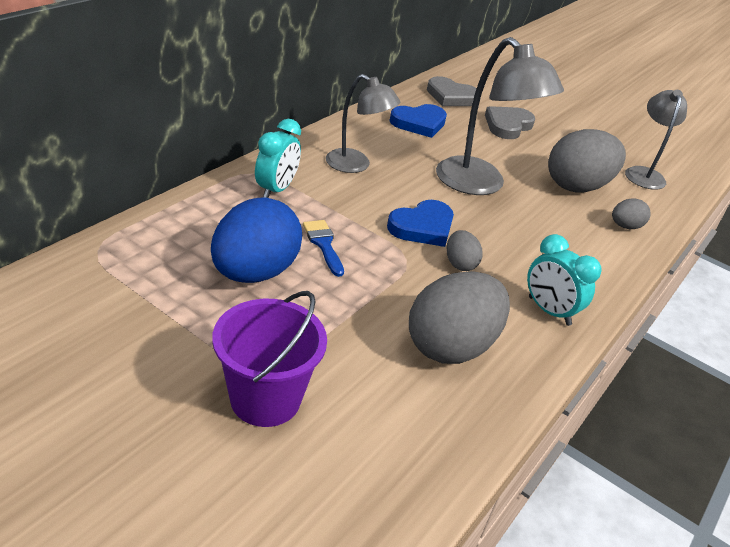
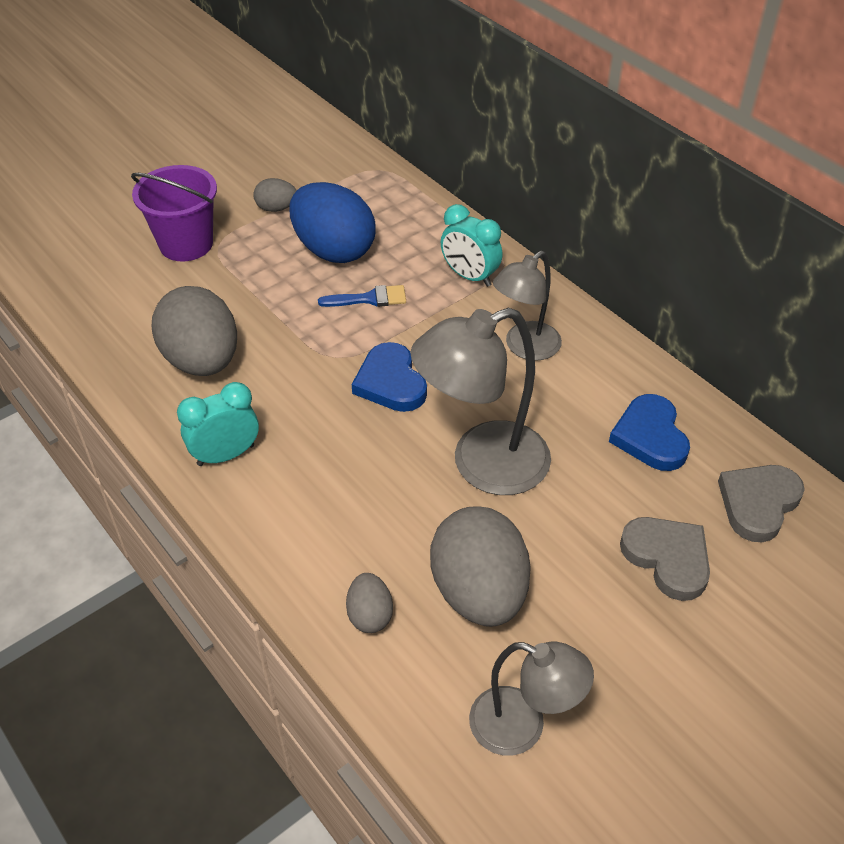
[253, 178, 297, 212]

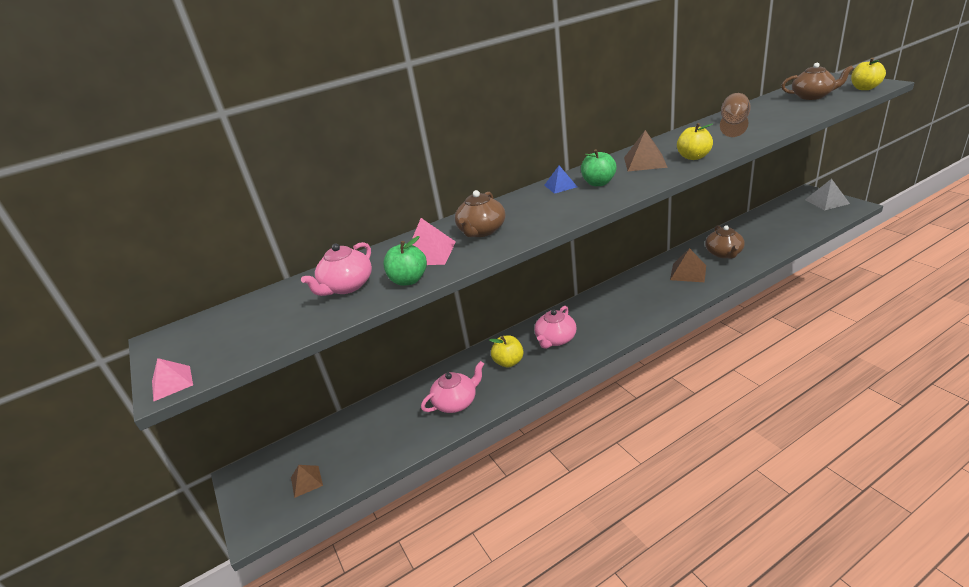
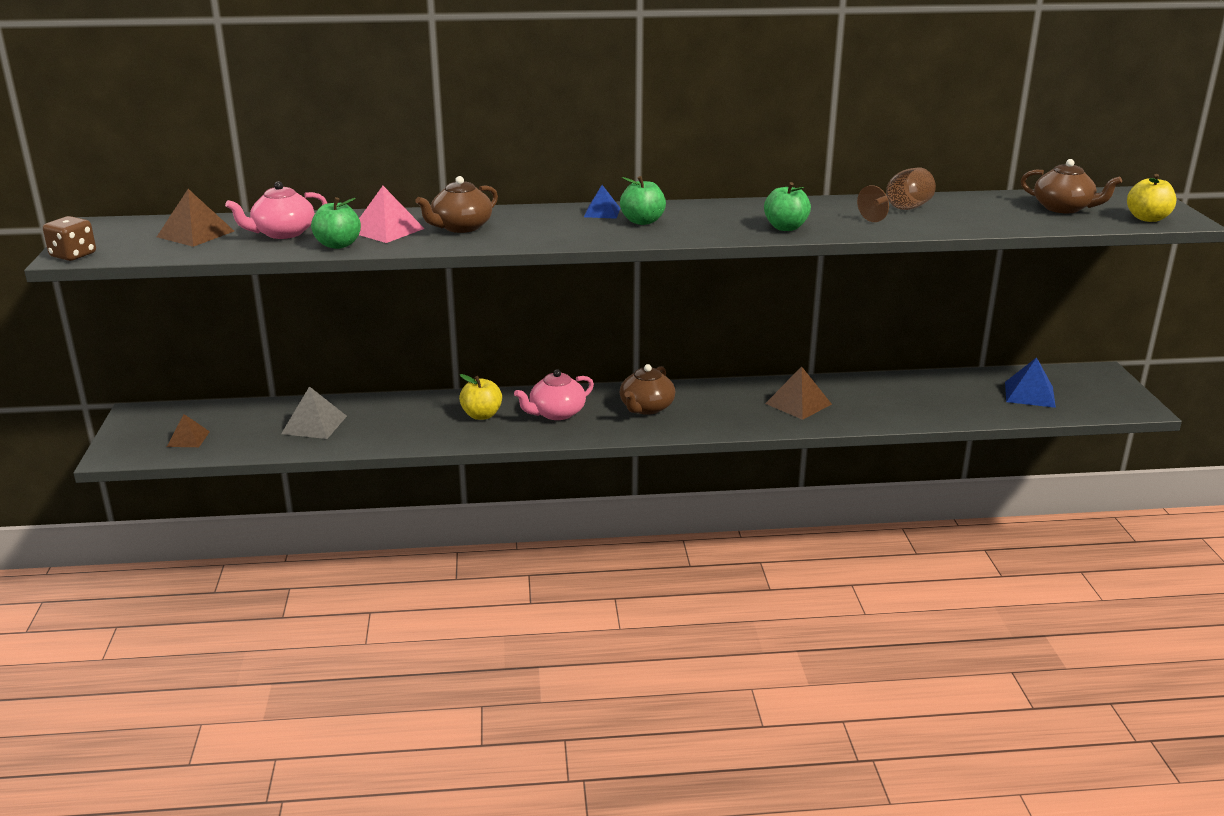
[421, 361, 484, 413] (first image)
[1005, 357, 1056, 408]
[157, 189, 234, 247]
[620, 364, 675, 415]
[281, 386, 347, 439]
[43, 216, 96, 261]
[764, 182, 811, 231]

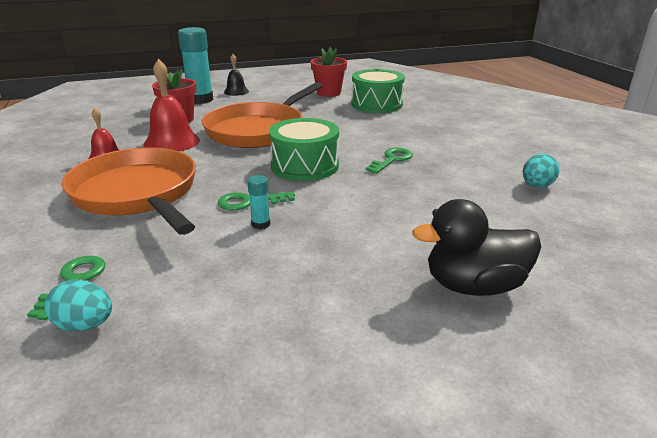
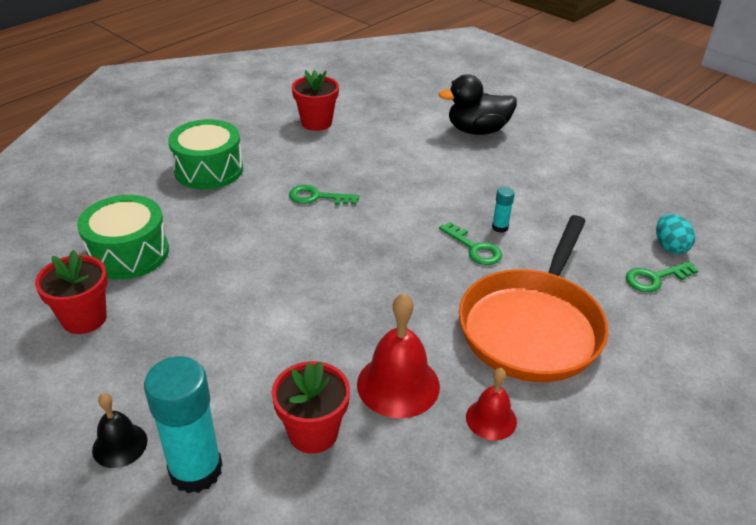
[202, 82, 323, 148] (first image)
[168, 119, 243, 190]
[292, 70, 339, 131]
[439, 74, 517, 135]

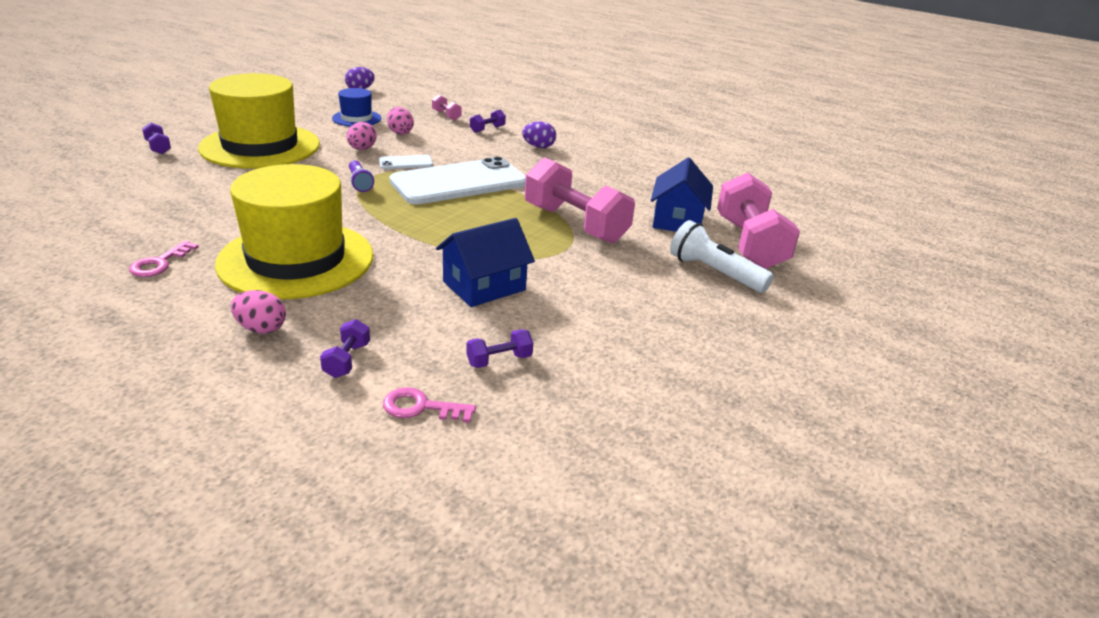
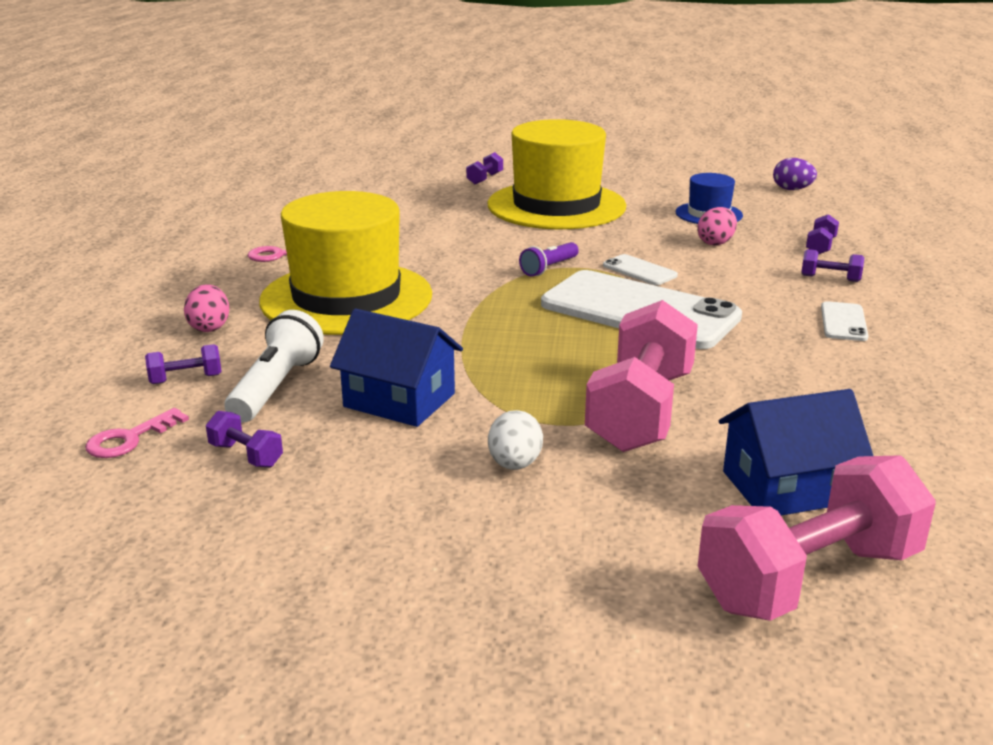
[347, 122, 376, 150] (first image)
[488, 410, 543, 470]
[224, 310, 324, 423]
[821, 301, 868, 341]
[806, 214, 839, 254]
[85, 408, 189, 458]

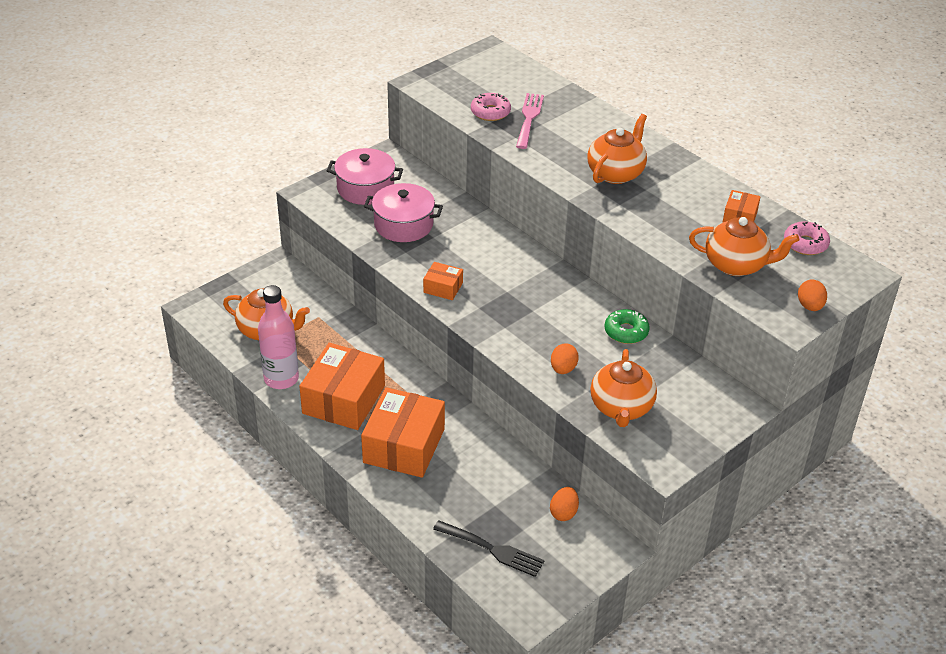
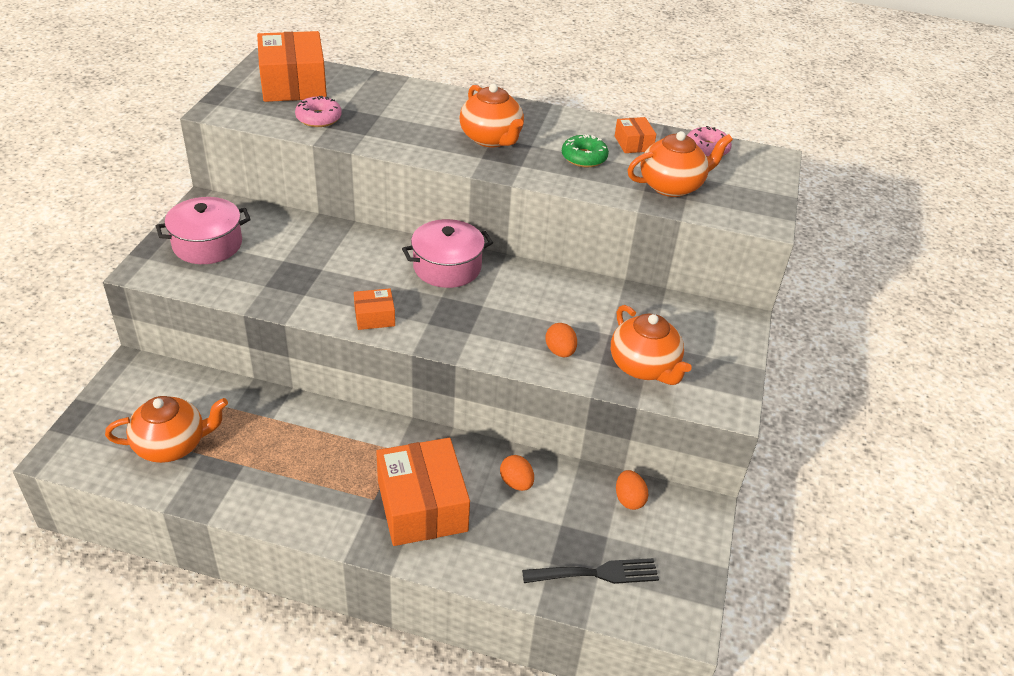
[258, 285, 299, 389] (first image)
[516, 93, 544, 149] (first image)
[257, 31, 327, 102]
[402, 219, 493, 288]
[562, 134, 609, 167]
[500, 455, 534, 491]
[459, 84, 524, 147]

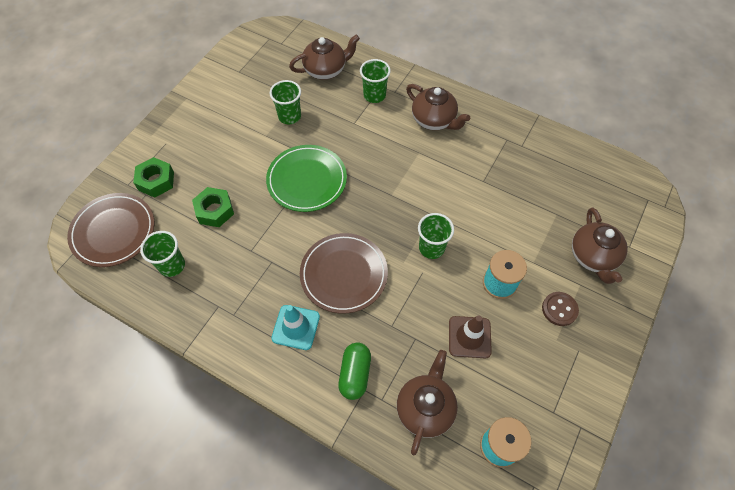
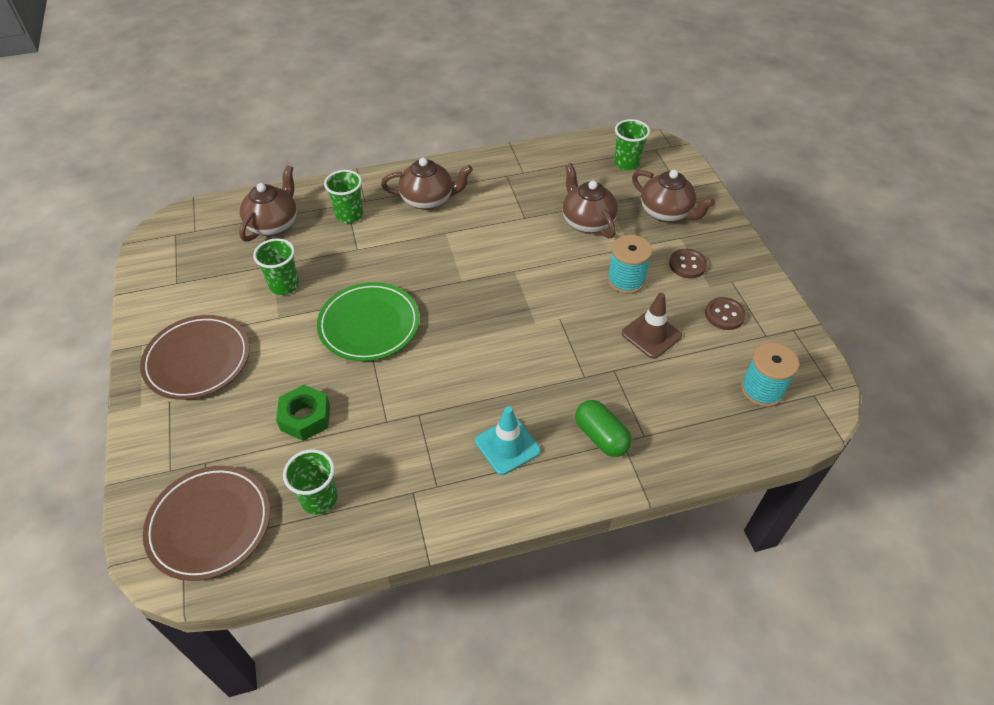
[133, 157, 174, 198] (first image)
[705, 297, 746, 330]
[140, 315, 250, 400]
[562, 163, 618, 238]
[614, 119, 650, 170]

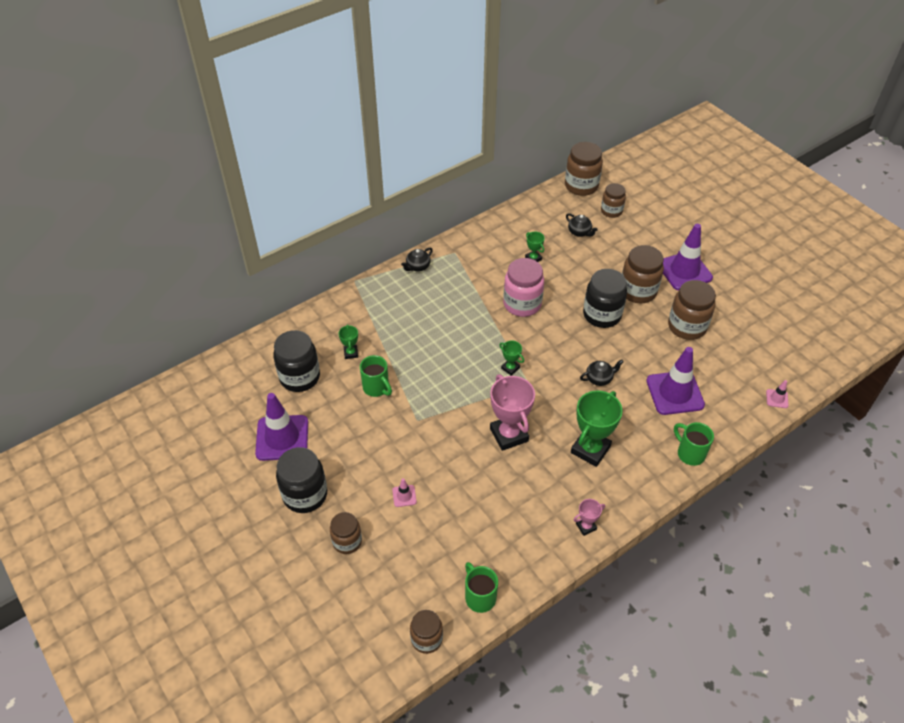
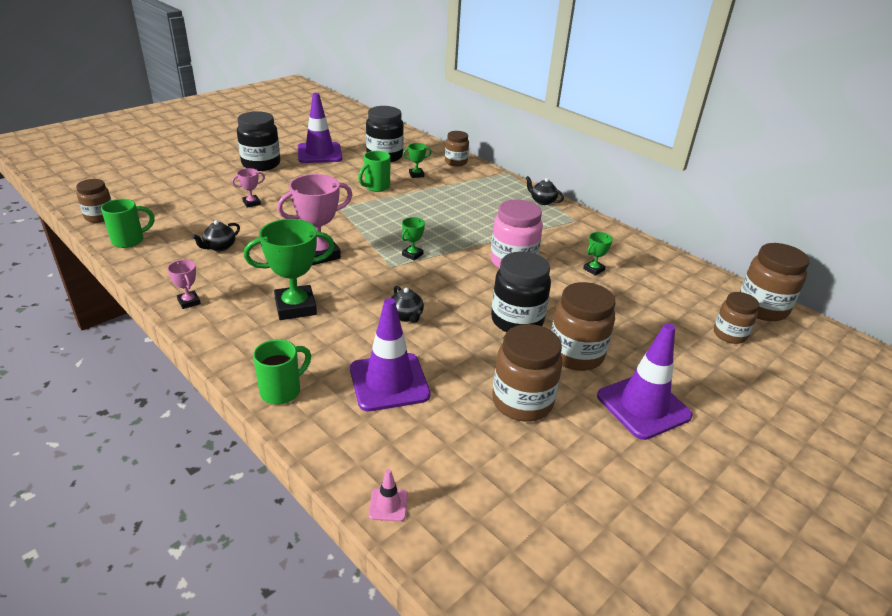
[445, 131, 469, 166]
[192, 220, 240, 251]
[232, 168, 265, 208]
[244, 219, 335, 320]

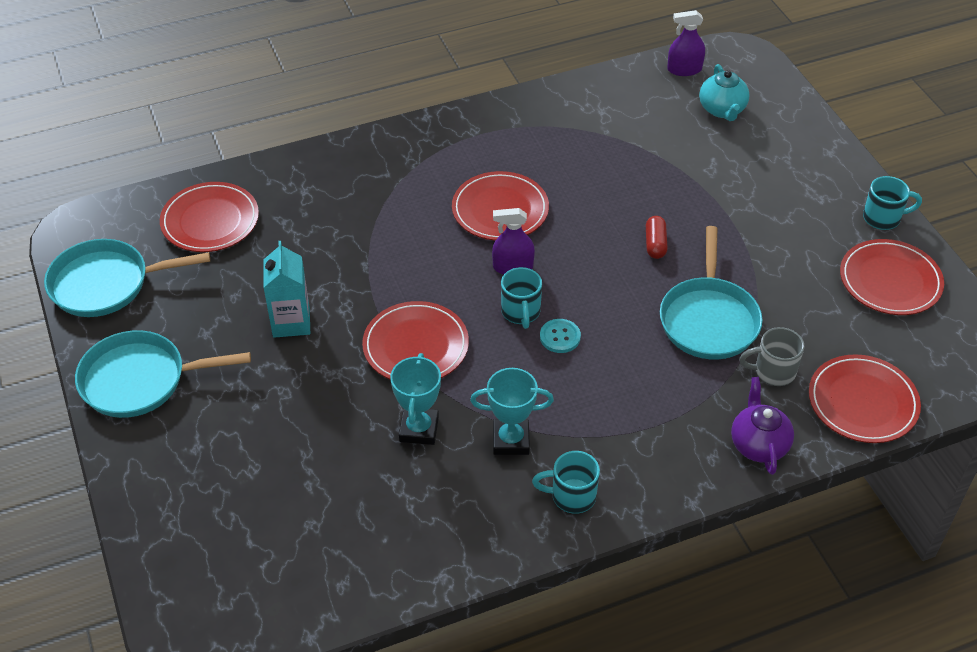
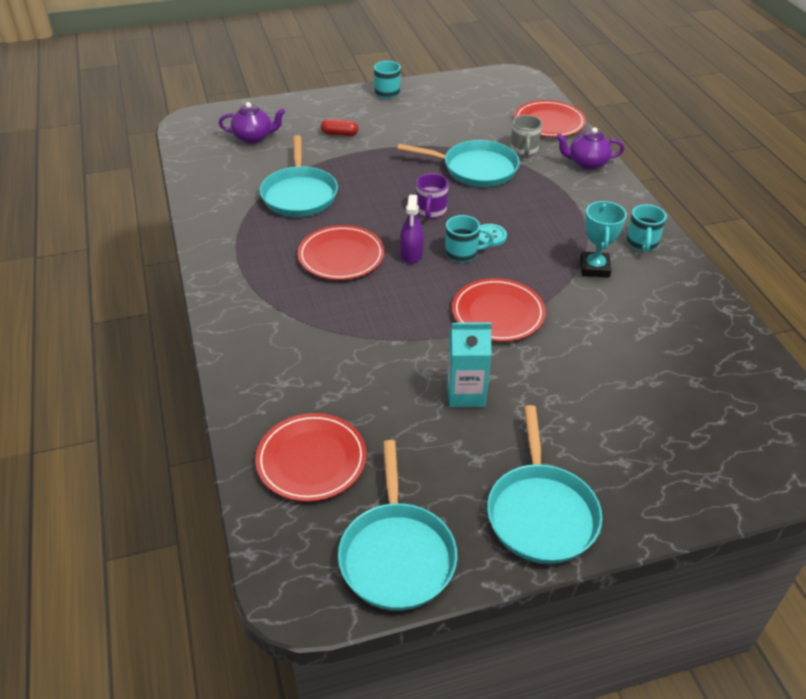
[390, 353, 441, 445] (first image)
[667, 10, 705, 76] (first image)
[840, 239, 944, 315] (first image)
[260, 135, 338, 217]
[416, 173, 449, 219]
[321, 119, 358, 136]
[219, 102, 285, 144]

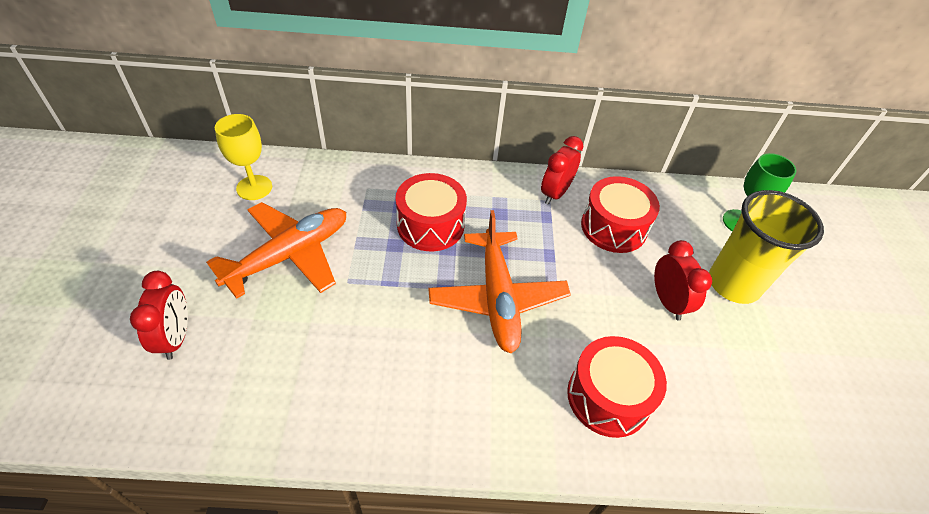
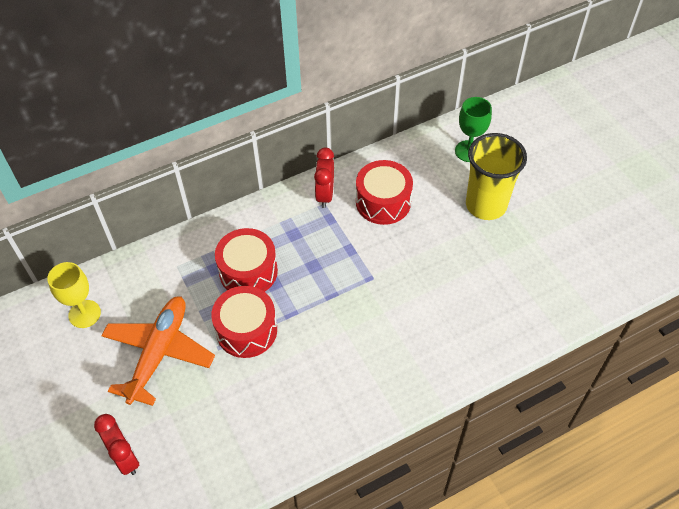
[428, 210, 571, 353] (first image)
[654, 240, 712, 321] (first image)
[211, 286, 277, 358]

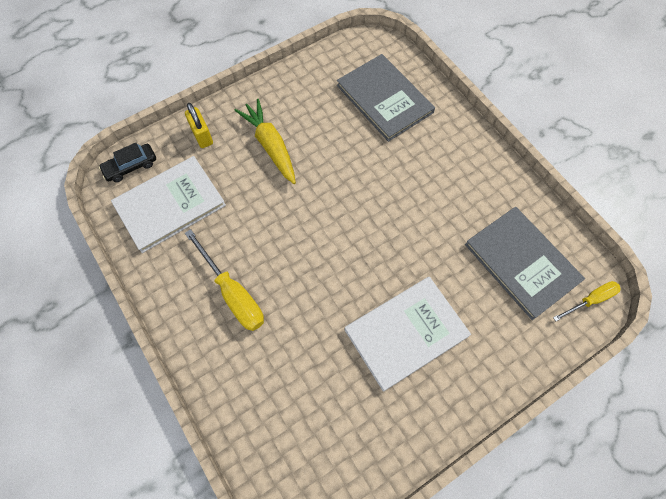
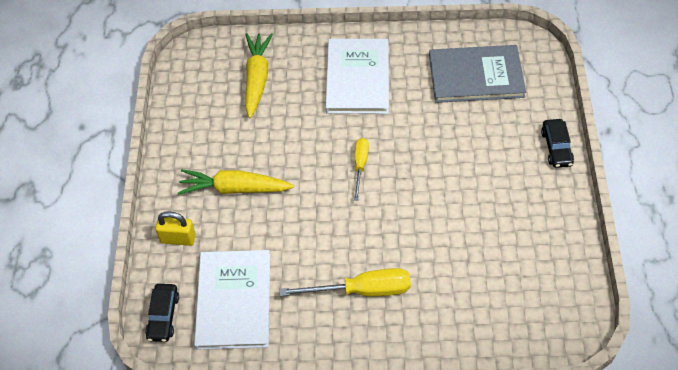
[541, 119, 574, 168]
[325, 39, 389, 114]
[354, 138, 369, 201]
[246, 33, 273, 118]

